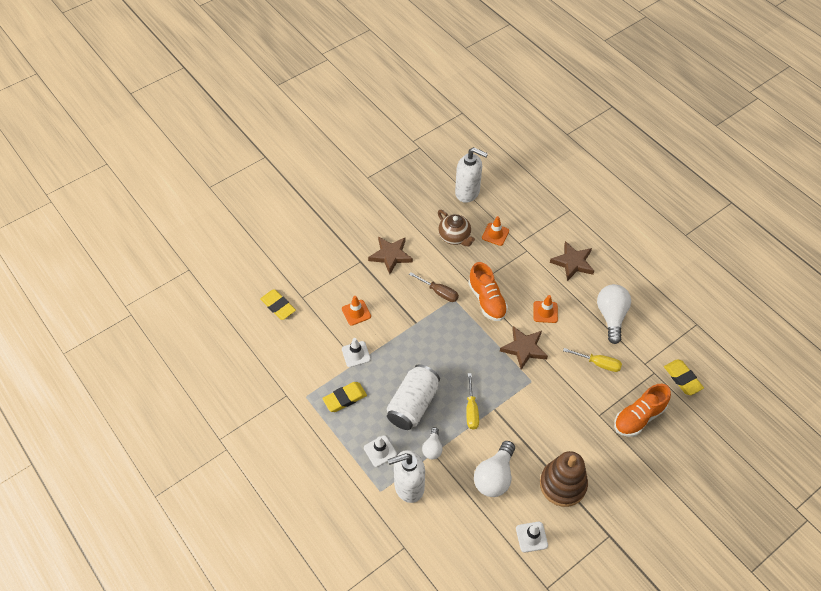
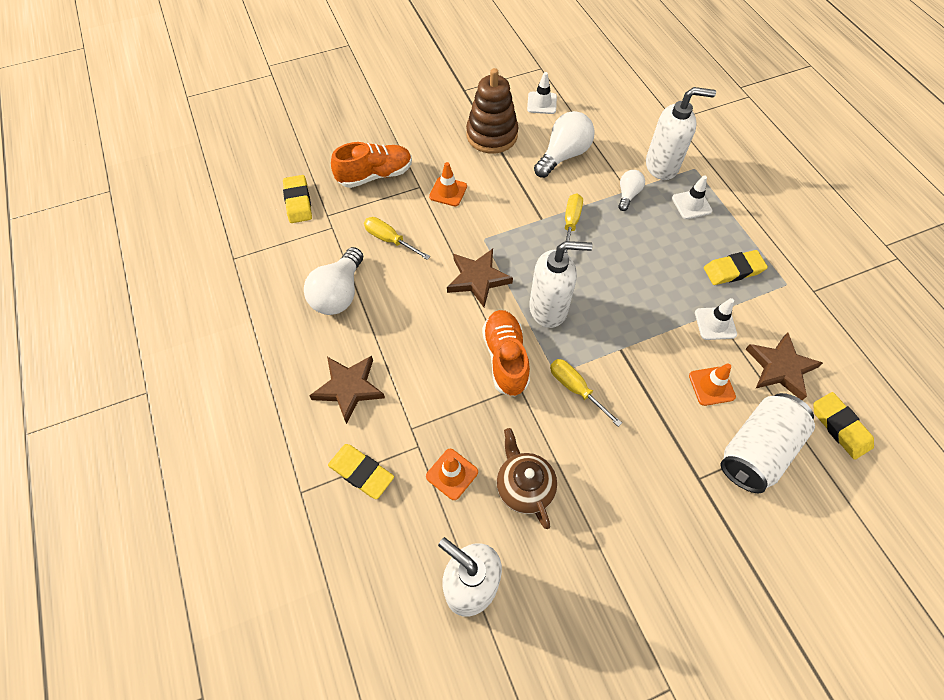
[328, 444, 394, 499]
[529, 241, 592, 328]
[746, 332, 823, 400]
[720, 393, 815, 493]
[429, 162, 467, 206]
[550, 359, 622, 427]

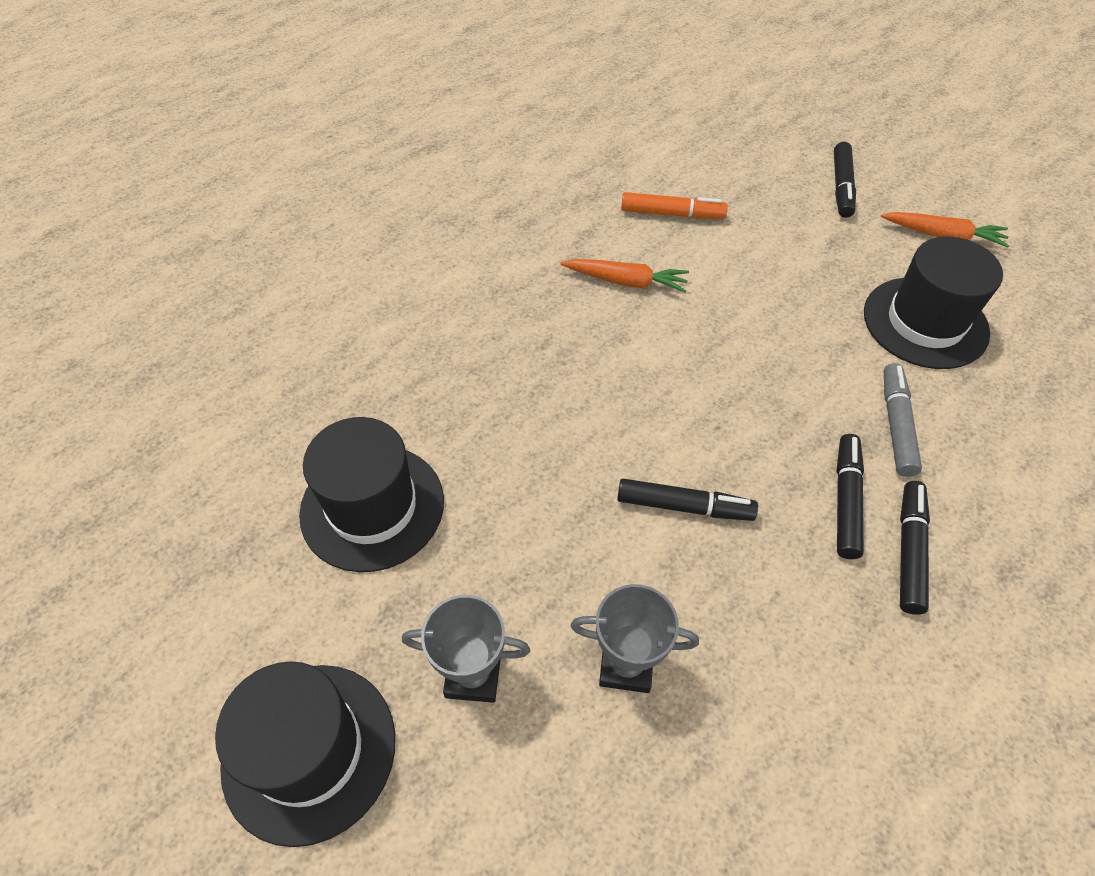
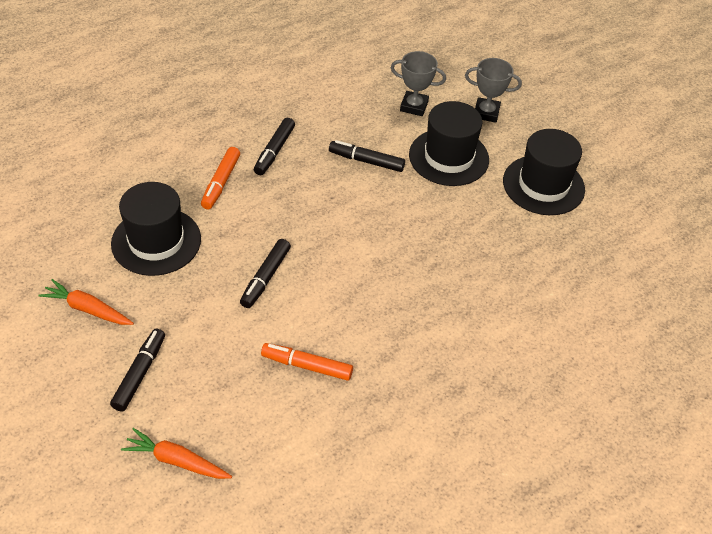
[409, 101, 489, 186]
[121, 428, 232, 479]
[240, 239, 291, 308]
[201, 147, 240, 209]

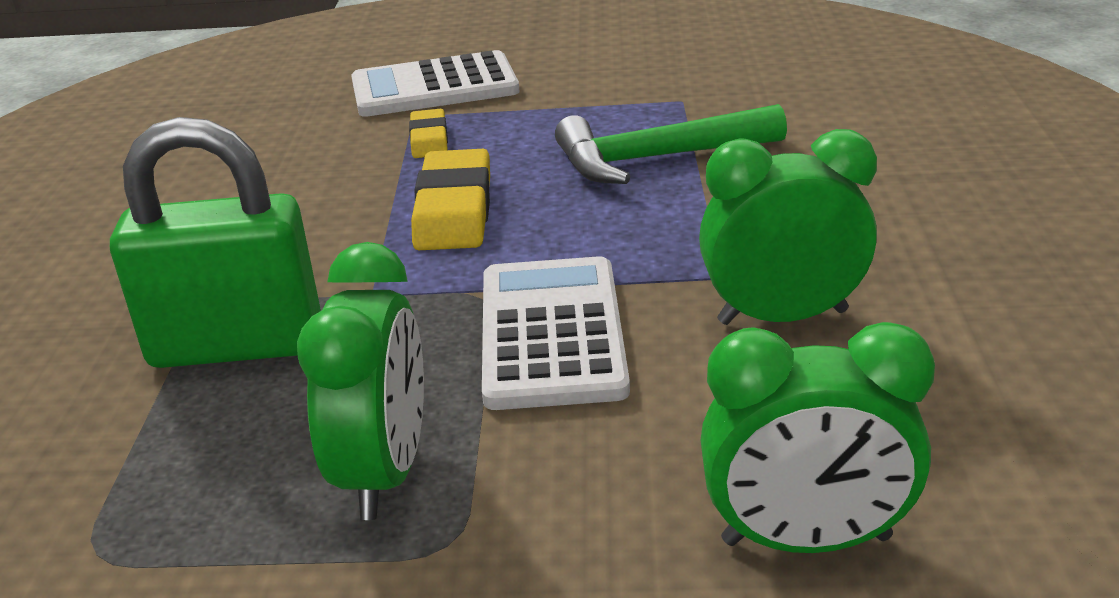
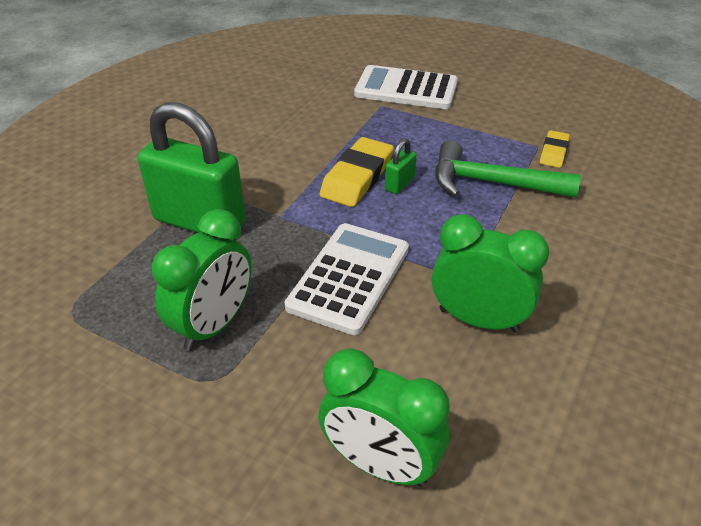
[385, 138, 417, 194]
[540, 130, 570, 168]

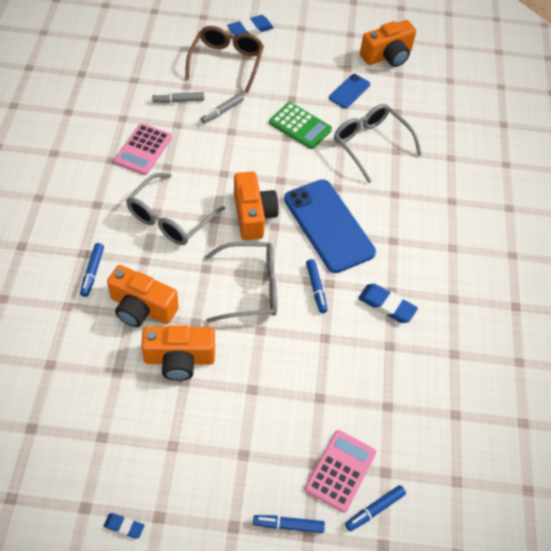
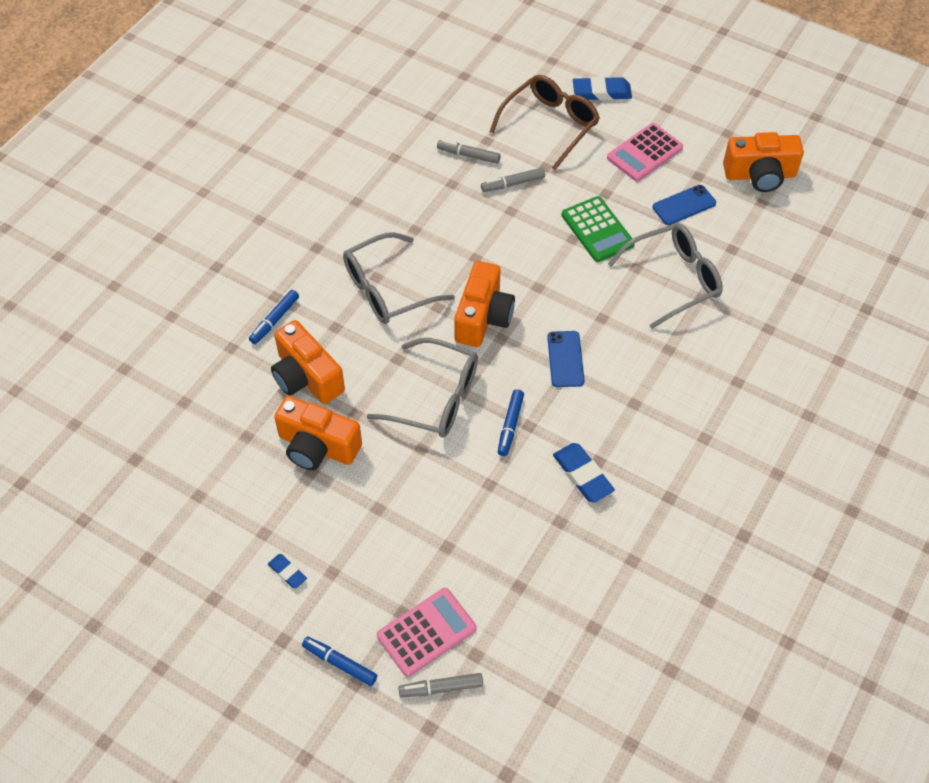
[268, 554, 307, 589]
[607, 123, 683, 181]
[398, 673, 483, 698]
[608, 223, 723, 329]
[547, 331, 585, 387]

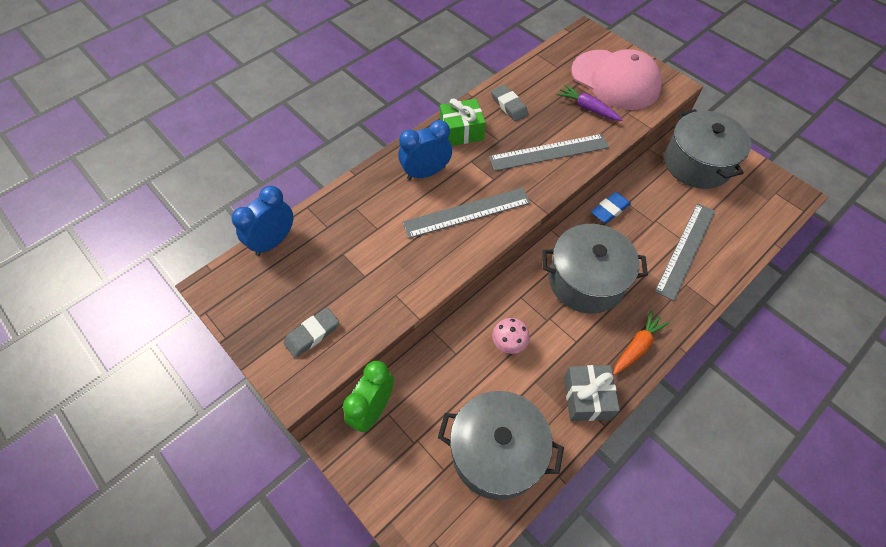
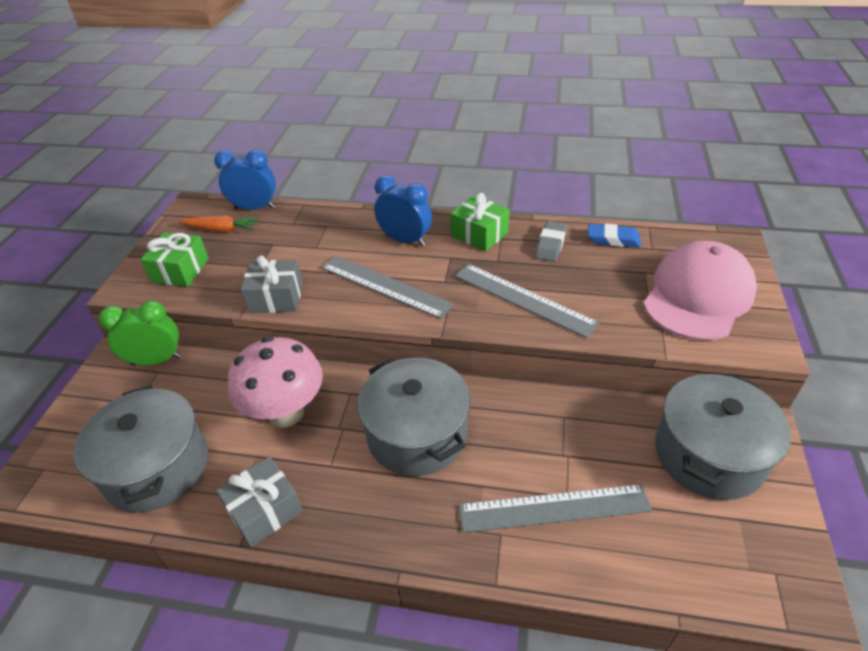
[556, 85, 623, 121] (first image)
[241, 256, 303, 313]
[588, 224, 641, 247]
[179, 216, 260, 232]
[140, 232, 209, 287]
[643, 241, 757, 340]
[228, 337, 323, 427]

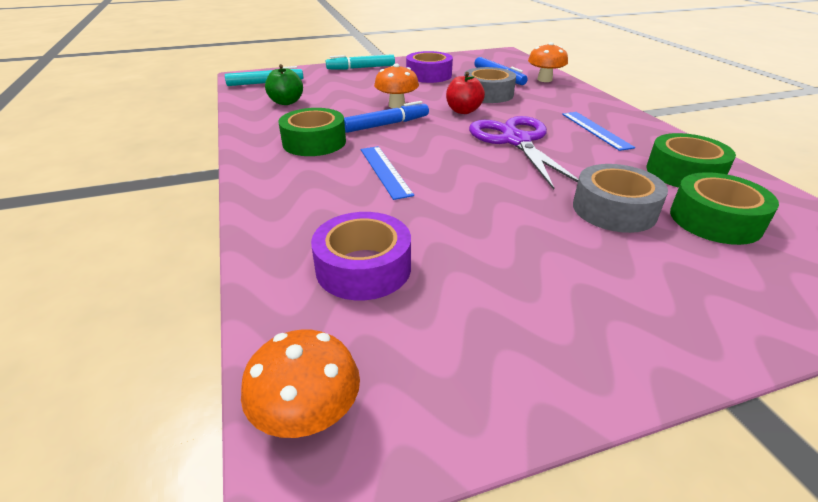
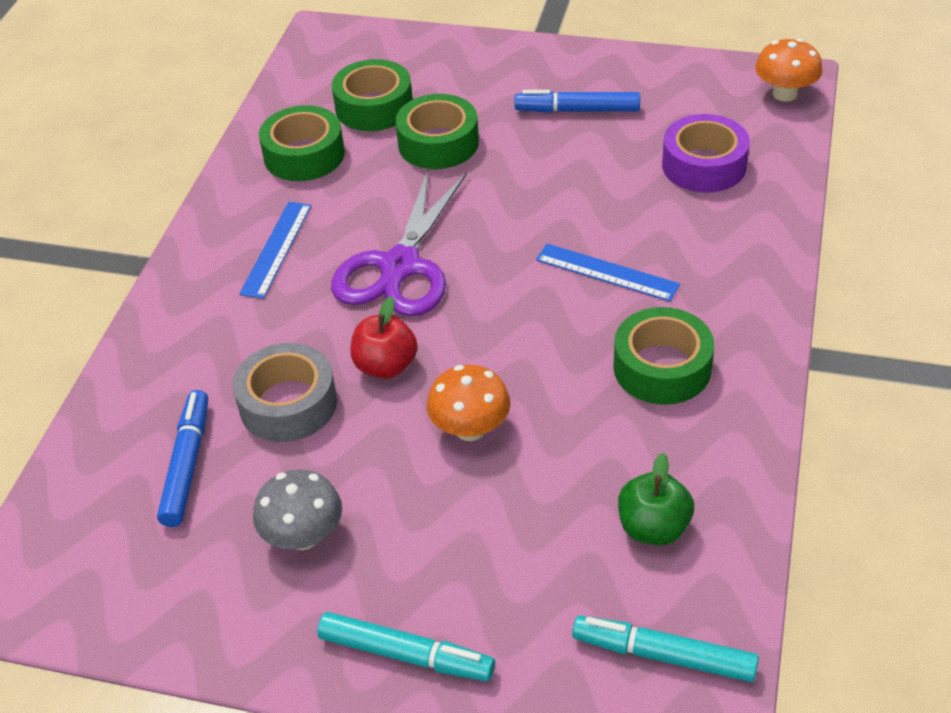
[528, 42, 568, 82] (first image)
[514, 90, 640, 113]
[253, 470, 342, 550]
[395, 94, 479, 169]
[536, 244, 680, 302]

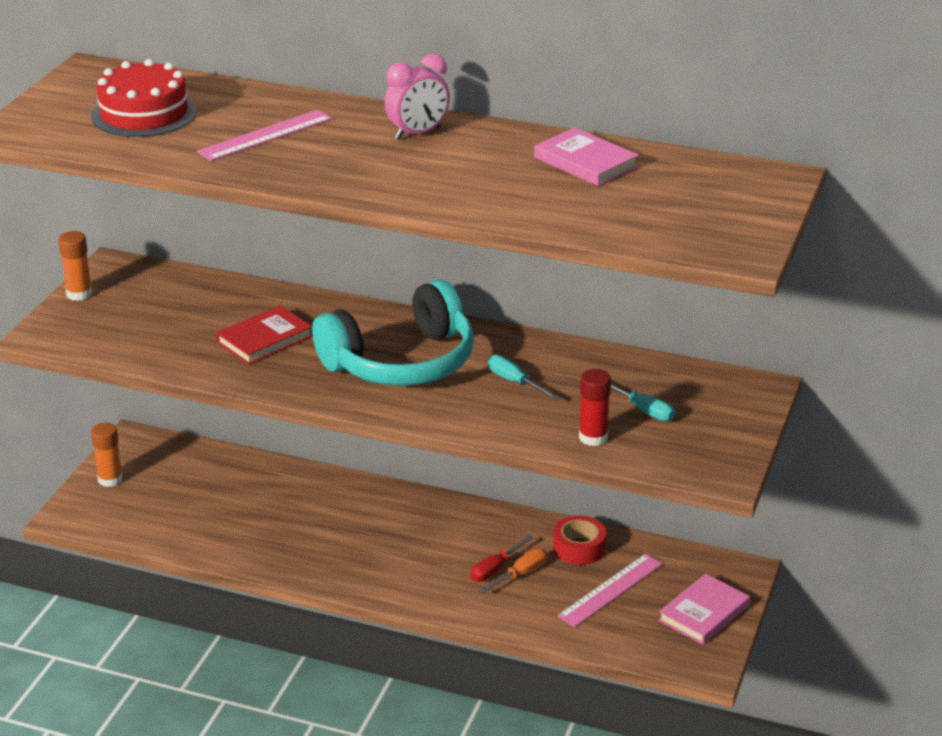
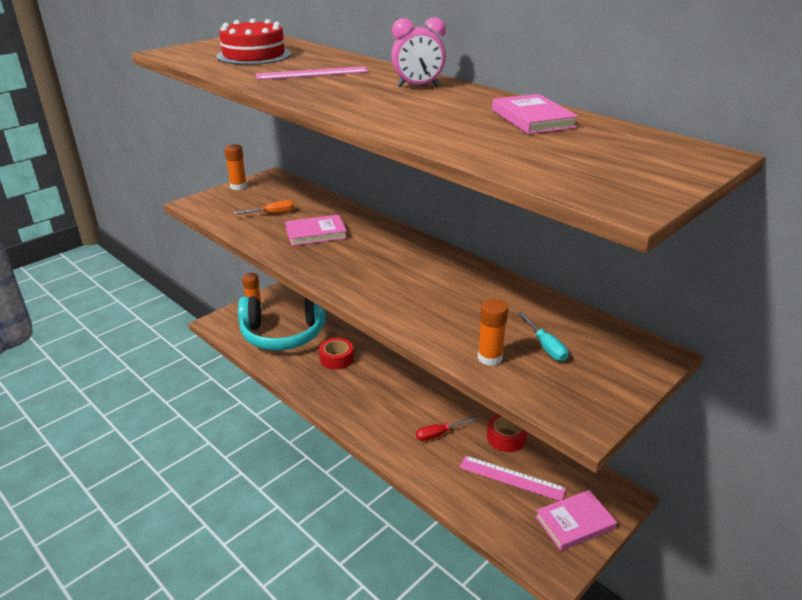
[488, 355, 559, 400] (first image)
[319, 338, 354, 370]
[238, 296, 326, 350]
[233, 200, 294, 214]
[285, 215, 347, 246]
[478, 299, 508, 366]
[460, 456, 566, 501]

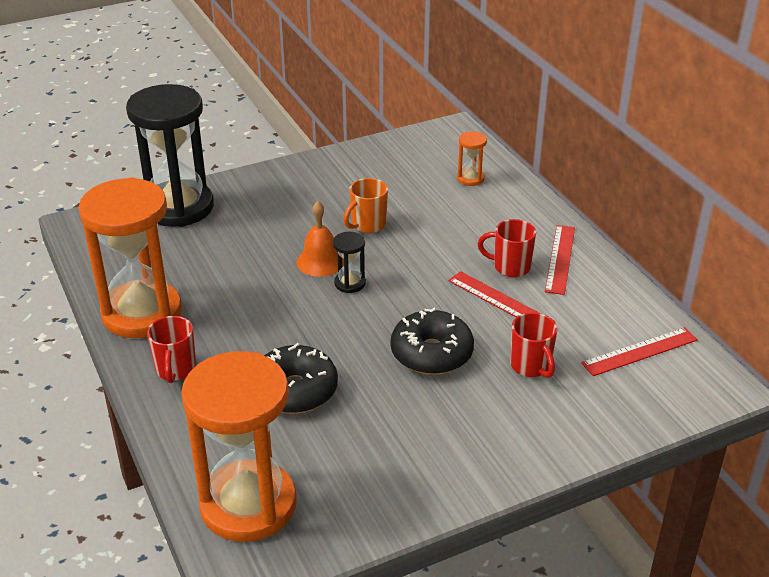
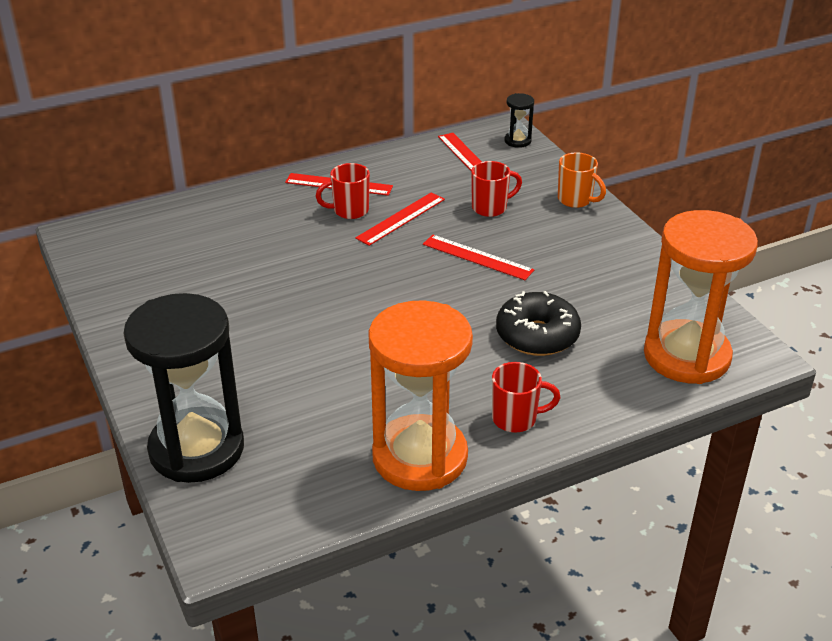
[297, 201, 344, 277] (first image)
[457, 131, 487, 186] (first image)
[504, 93, 534, 148]
[558, 152, 606, 208]
[423, 235, 534, 280]
[316, 163, 370, 219]

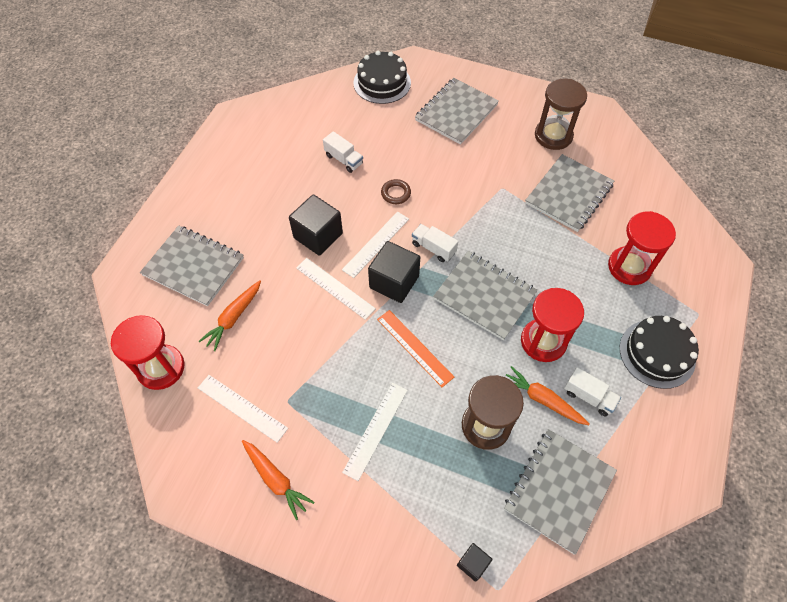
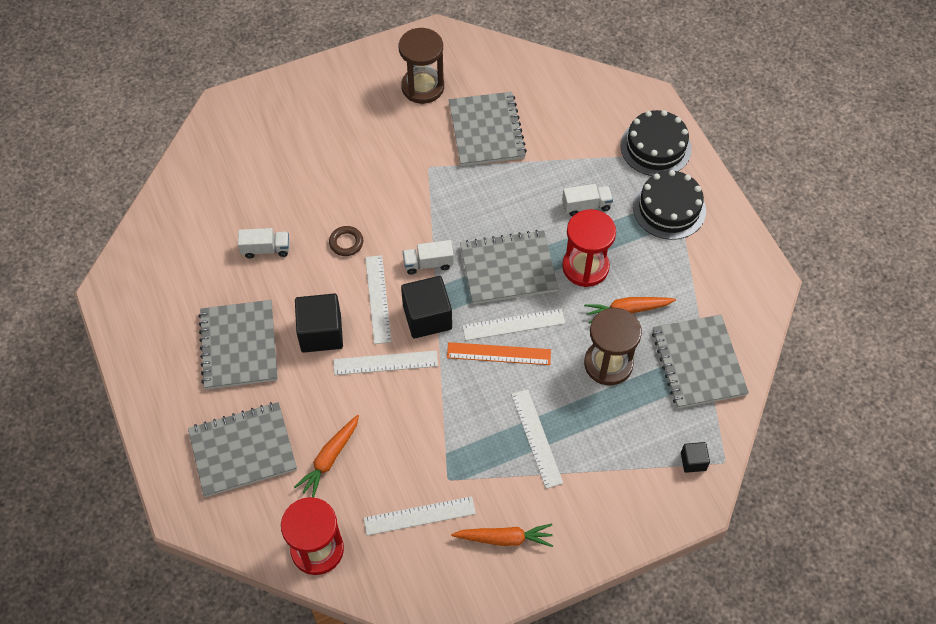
[608, 211, 676, 285] (first image)
[462, 309, 565, 341]
[620, 110, 692, 176]
[198, 300, 278, 390]
[562, 184, 613, 216]
[294, 415, 359, 498]

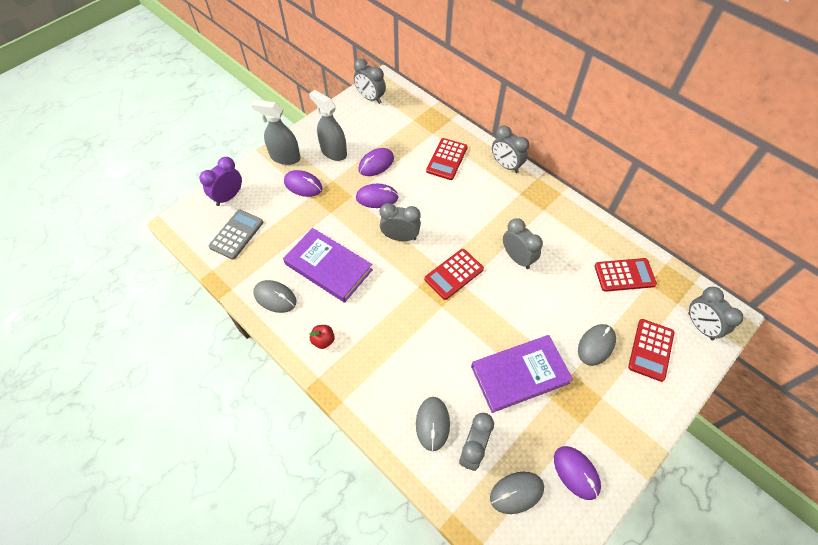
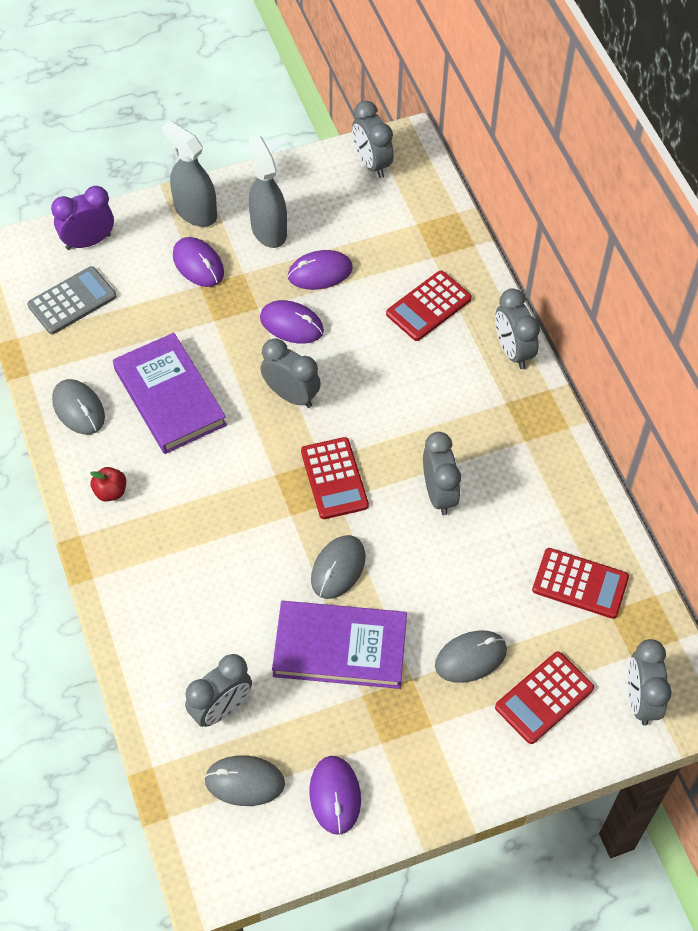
[311, 535, 365, 599]
[301, 437, 369, 519]

